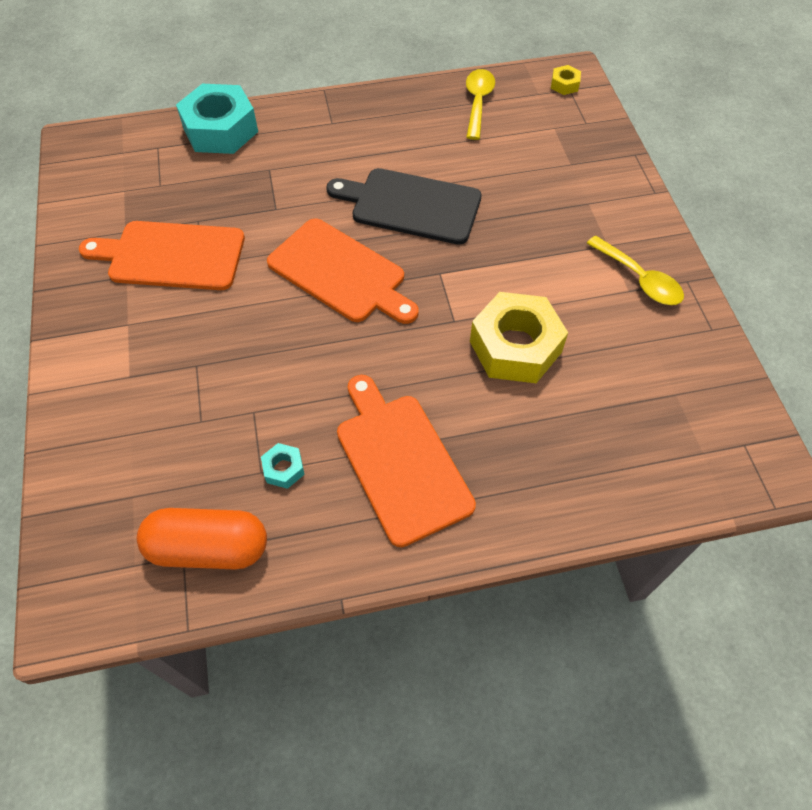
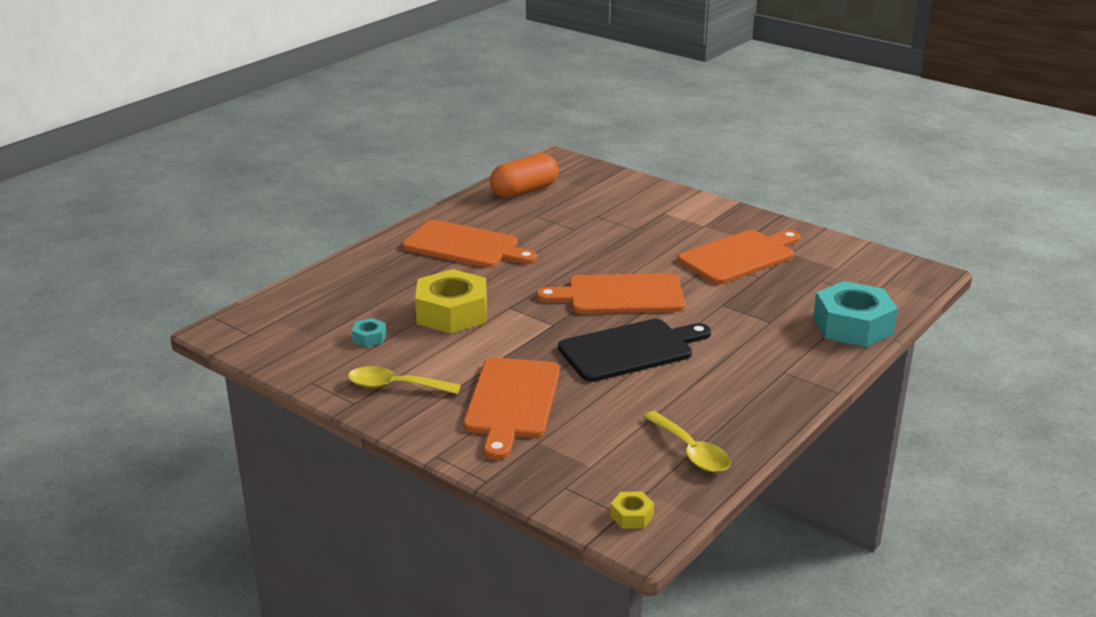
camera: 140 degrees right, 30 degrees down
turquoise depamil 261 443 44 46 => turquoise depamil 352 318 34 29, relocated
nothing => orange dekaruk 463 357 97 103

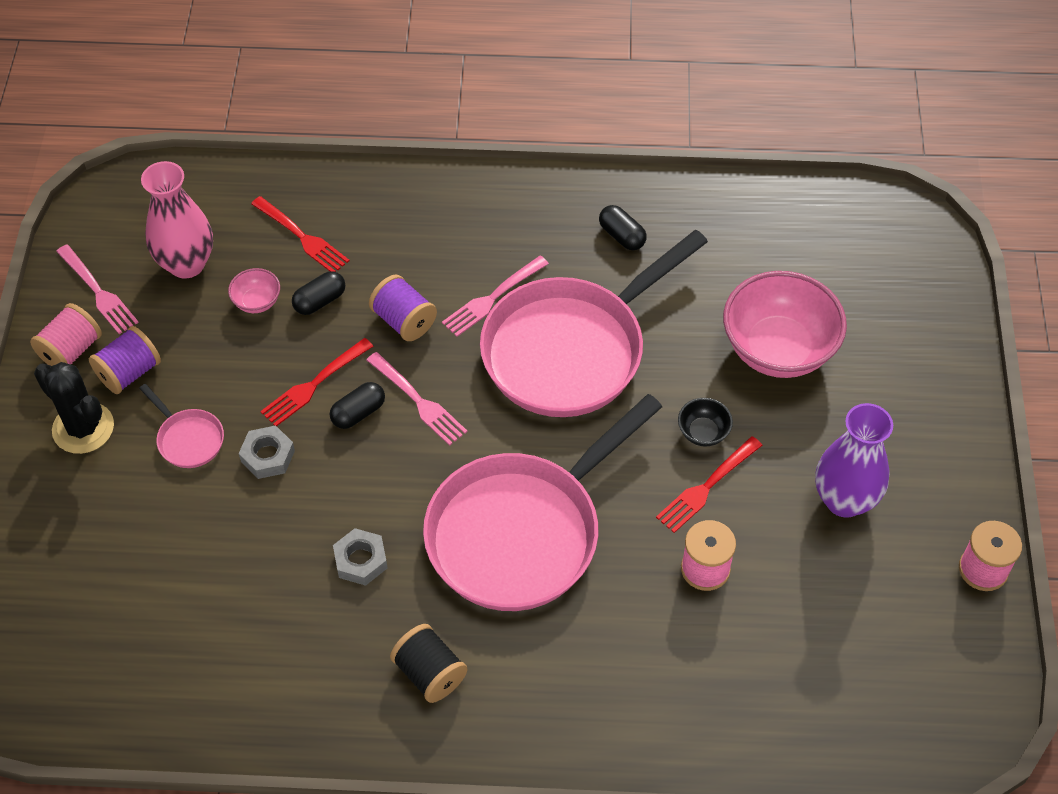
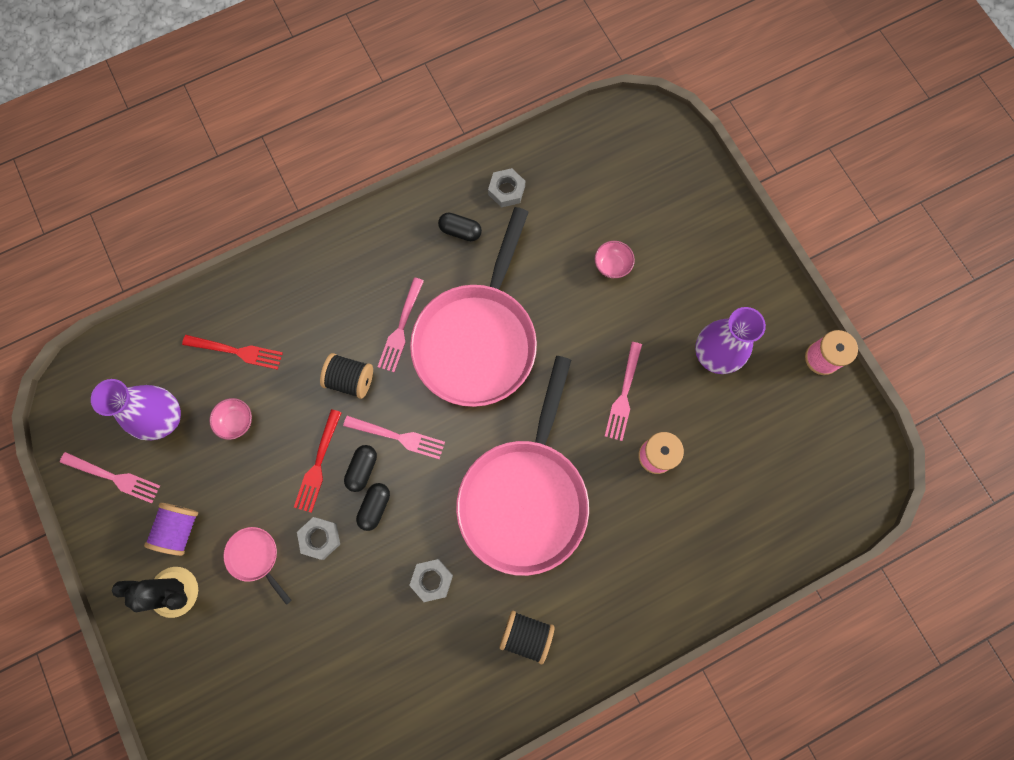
camera: 30 degrees left, 20 degrees up
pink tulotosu 141 161 72 118 => purple tulotosu 91 379 90 61
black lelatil 292 271 53 44 => black lelatil 356 483 34 48, relocated
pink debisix 723 271 124 107 => pink debisix 595 241 40 37, x0.44
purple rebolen 369 275 68 66 => black rebolen 320 353 53 46
pink rebolen 30 303 72 63 => nothing
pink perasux 139 384 85 84 => pink perasux 223 527 69 78, 150 degrees counterclockwise
black debisix 678 398 55 48 => nothing
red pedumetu 656 436 106 97 => pink pedumetu 605 342 37 99
nothing => grey depamil 488 168 37 40

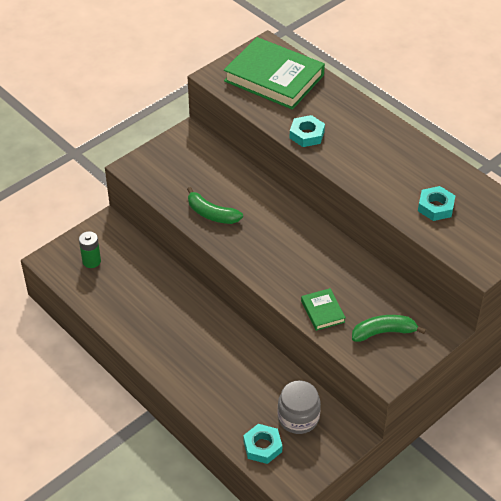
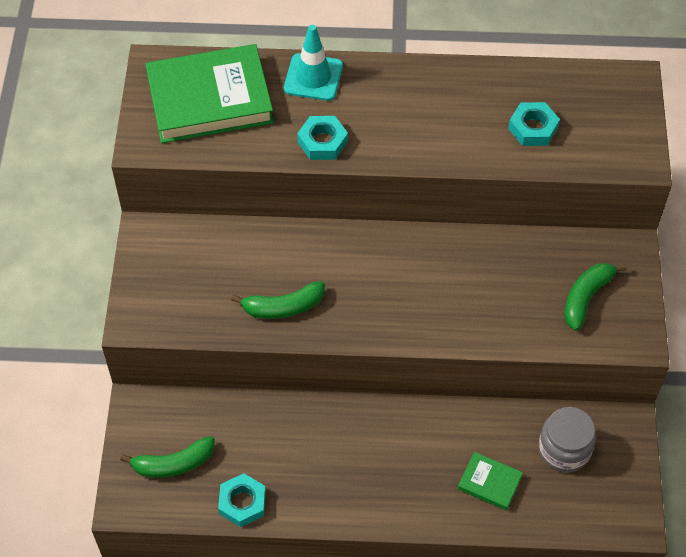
camera: 45 degrees left, 10 degrees up
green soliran 79 231 22 37 => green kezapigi 121 436 94 42
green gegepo 301 288 45 43 => green gegepo 458 452 65 58, relocated
turquoise depamil 243 424 39 40 => turquoise depamil 218 473 48 54, relocated
nothing => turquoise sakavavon 284 25 59 76

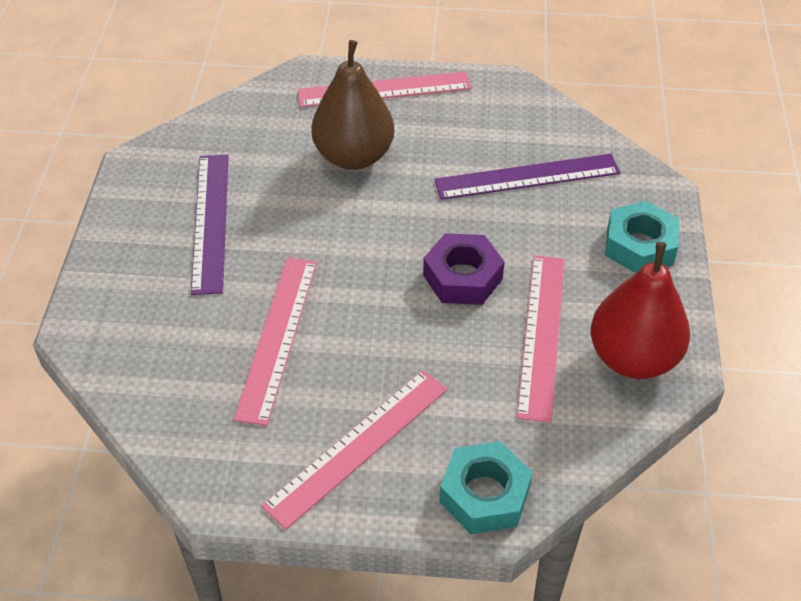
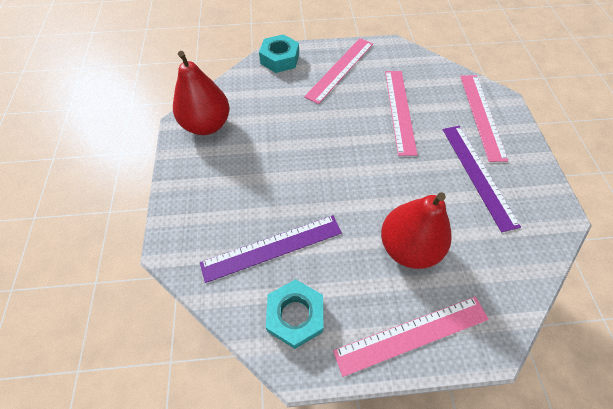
camera: 170 degrees right, 10 degrees up
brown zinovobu 311 40 83 130 => red zinovobu 381 192 71 77
turquoise depamil 605 201 74 72 => turquoise depamil 266 279 57 70, relocated
purple depamil 423 233 82 72 => nothing
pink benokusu 517 255 48 168 => pink benokusu 460 75 48 87, relocated

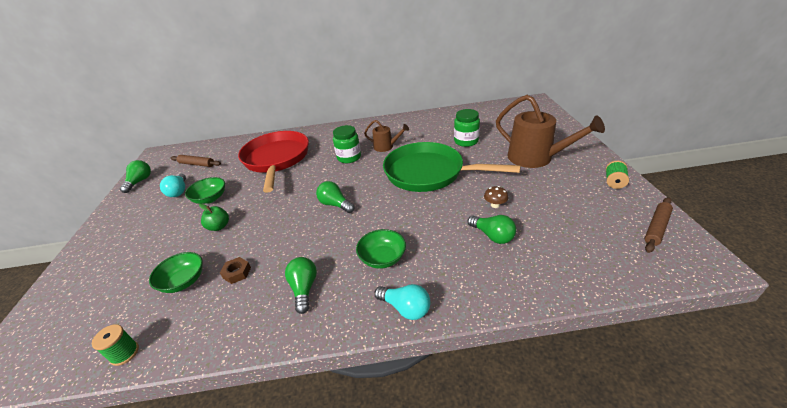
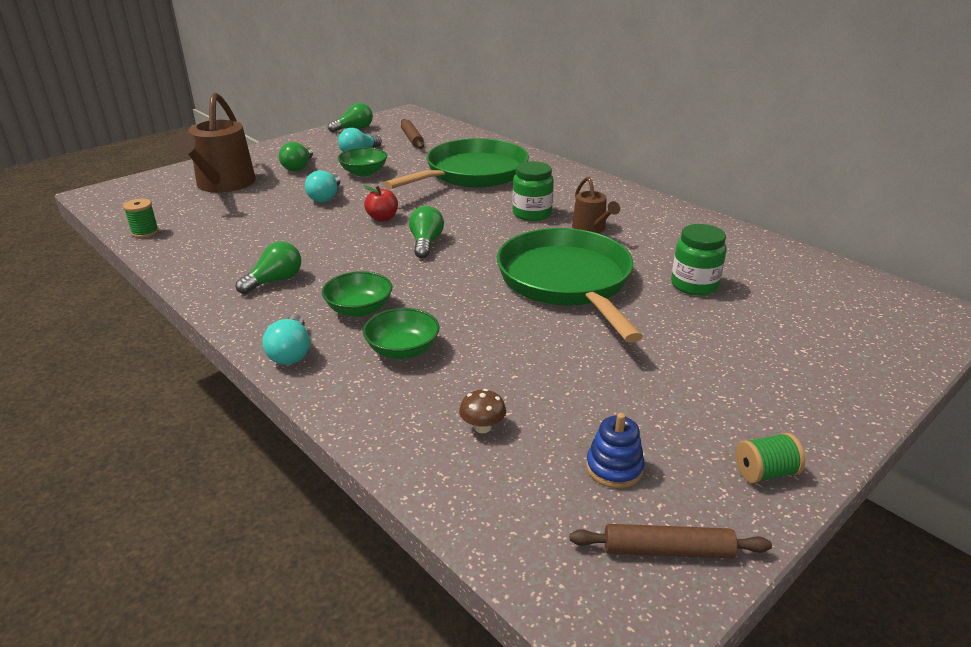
camera: 50 degrees right, 5 degrees down
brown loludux 496 95 109 73 => brown loludux 171 93 85 100, relocated
red perasux 238 131 71 62 => green perasux 383 138 146 51
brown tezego 484 186 24 22 => brown tezego 459 389 47 44, relocated
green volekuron 199 204 30 27 => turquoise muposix 305 170 35 32
green muposix 468 215 48 29 => green muposix 279 142 34 29, relocated
green debisix 149 252 54 41 => green debisix 363 308 76 51, relocated
brown depamil 220 257 31 27 => nothing
nothing => red volekuron 363 185 35 37
nothing => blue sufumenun 586 413 59 75

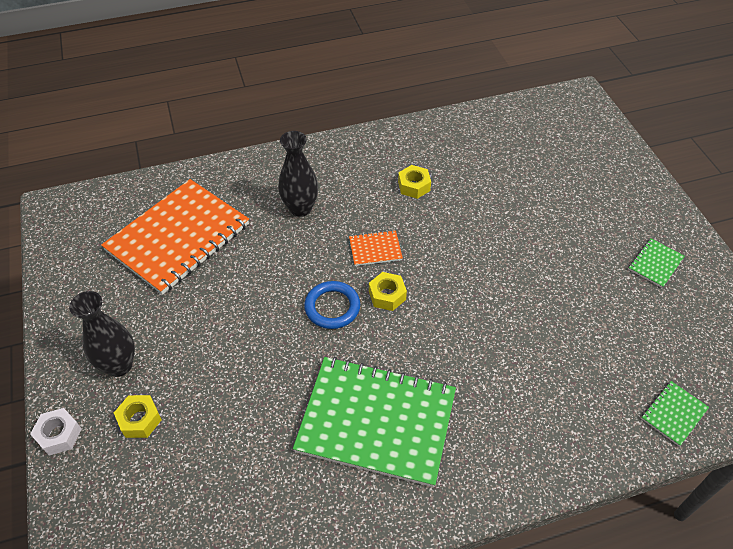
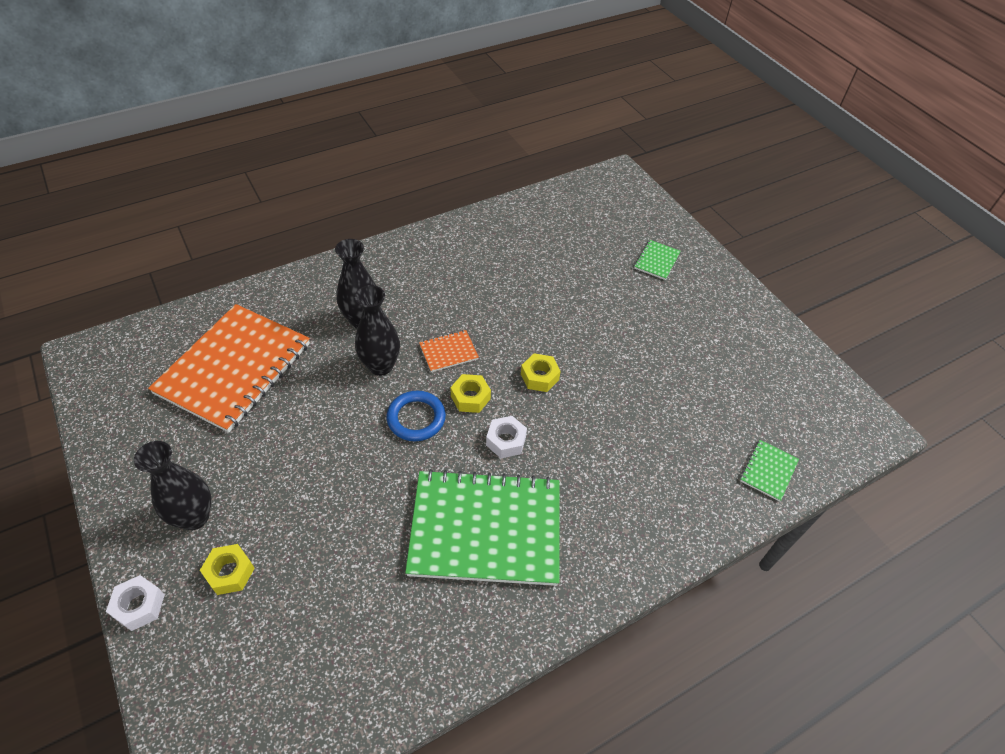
camera: 15 degrees left, 0 degrees up
yellow depamil 398 165 33 34 => yellow depamil 521 353 40 39, relocated
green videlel 628 239 57 49 => green videlel 634 240 47 40, relocated
nothing => black tulotosu 355 285 45 91
nothing => white depamil 486 416 41 42

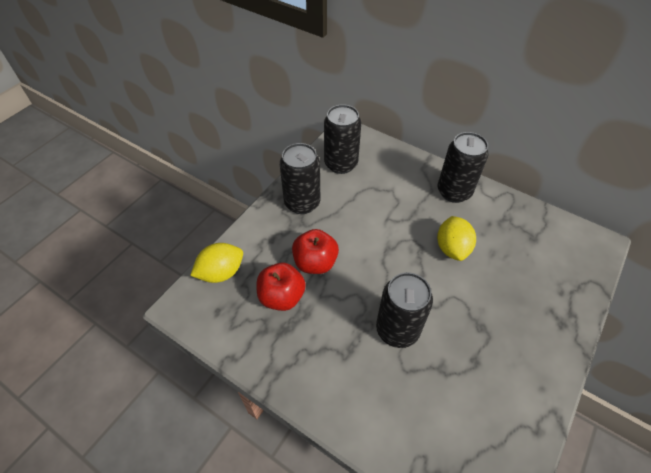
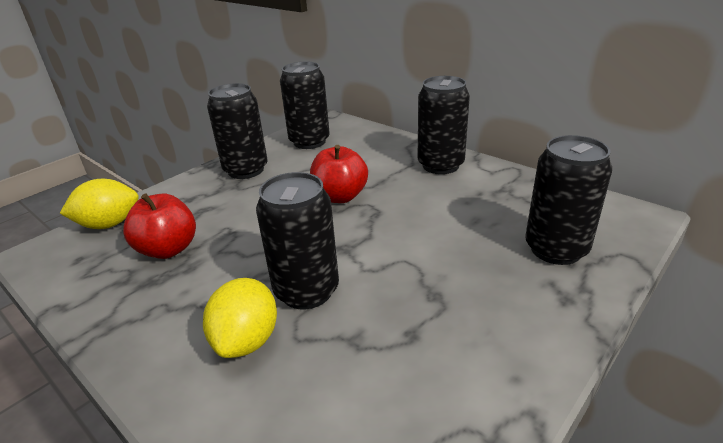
camera: 10 degrees right, 20 degrees down
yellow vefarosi 437 216 39 45 => yellow vefarosi 203 278 74 80, relocated
red volekuron 292 229 47 45 => red volekuron 310 145 58 58, relocated
nothing => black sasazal 525 135 87 130

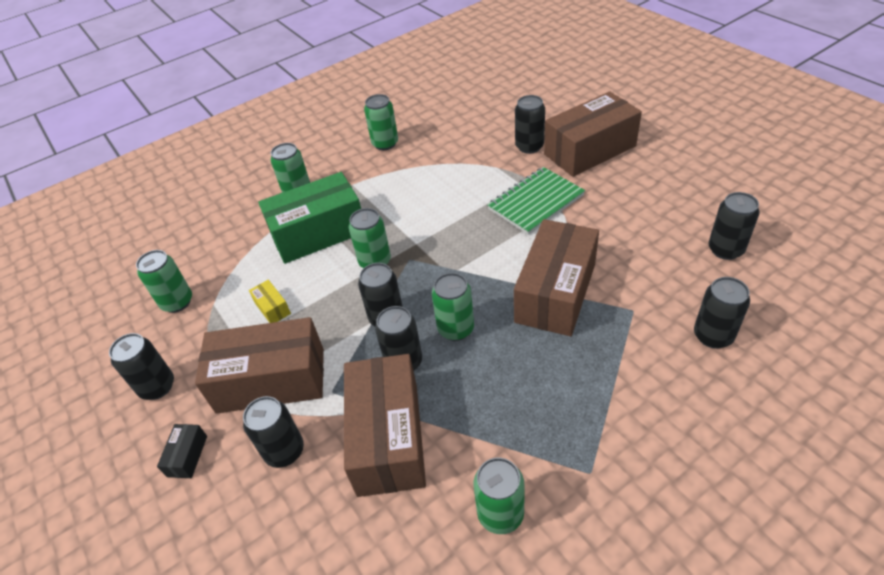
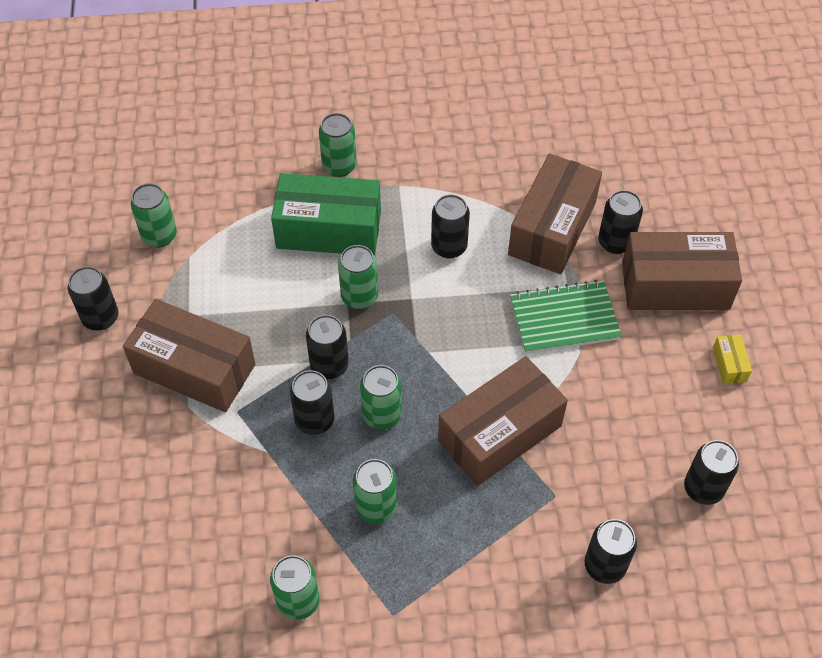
camera: 25 degrees right, 10 degrees up
green sasazal 364 94 34 56 => green sasazal 353 459 44 65, relocated
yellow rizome 249 280 42 43 => yellow rizome 713 334 39 50, relocated
brown rizome 344 354 82 143 => brown rizome 508 153 94 121, relocated
black sasazal 243 396 61 72 => black sasazal 431 194 39 65, relocated
black rizome 157 424 50 54 => nothing

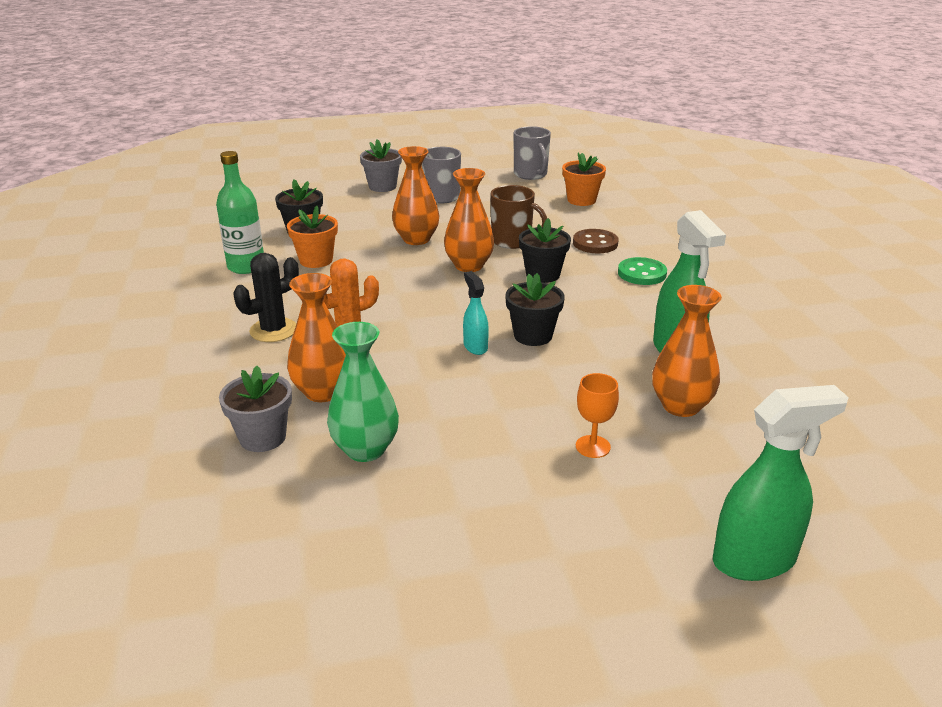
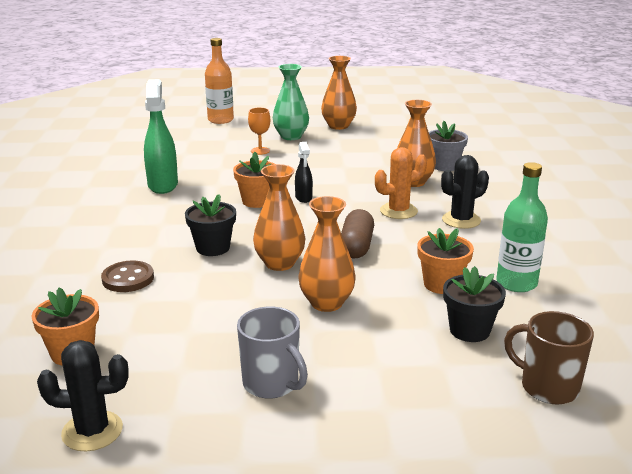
camera: 170 degrees left, 5 degrees down
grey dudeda 513 126 38 54 => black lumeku 37 340 92 112
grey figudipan 360 139 42 53 => nothing
brown dudeda 490 185 57 64 => brown dudeda 504 311 90 93, relocated
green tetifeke 618 257 49 28 => nothing
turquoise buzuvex 463 271 26 84 => black buzuvex 295 142 18 61
black figudipan 505 273 60 73 => orange figudipan 233 152 41 56
orange tulotosu 652 285 70 132 => orange tulotosu 321 56 36 74, relocated
green tulotosu 327 322 72 140 => green tulotosu 273 64 36 76, relocated
green buzuvex 713 385 136 196 => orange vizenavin 205 38 29 86
nothing => brown lelatil 341 209 33 49

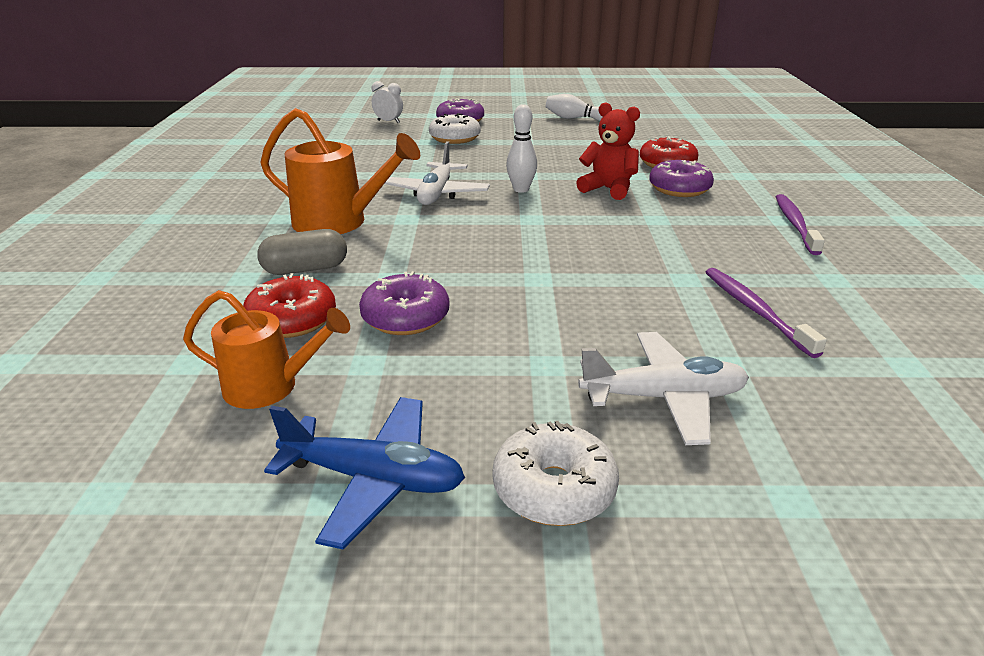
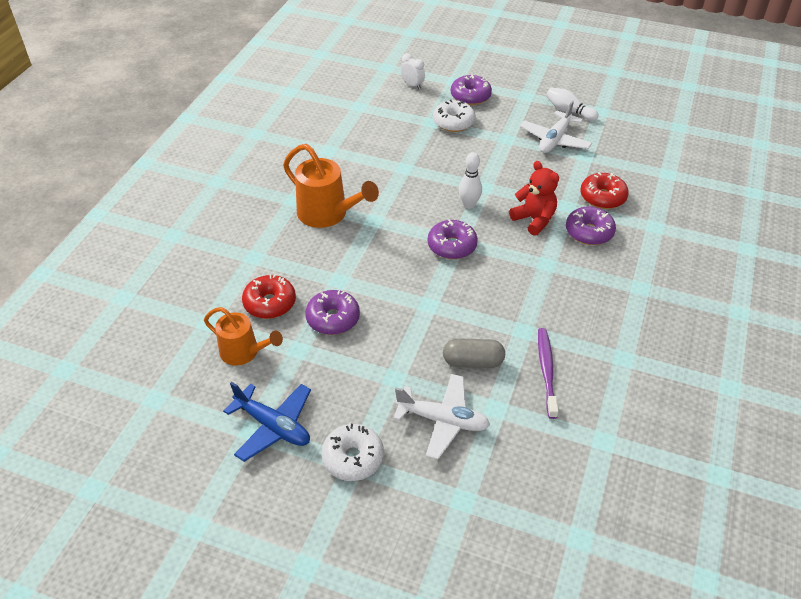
camera: 20 degrees right, 15 degrees up
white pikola 384 141 106 64 => white pikola 520 100 72 53, relocated
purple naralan 776 194 49 61 => nothing
grey lelatil 257 229 90 46 => grey lelatil 443 338 62 30, relocated
nothing => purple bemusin 428 219 50 40

